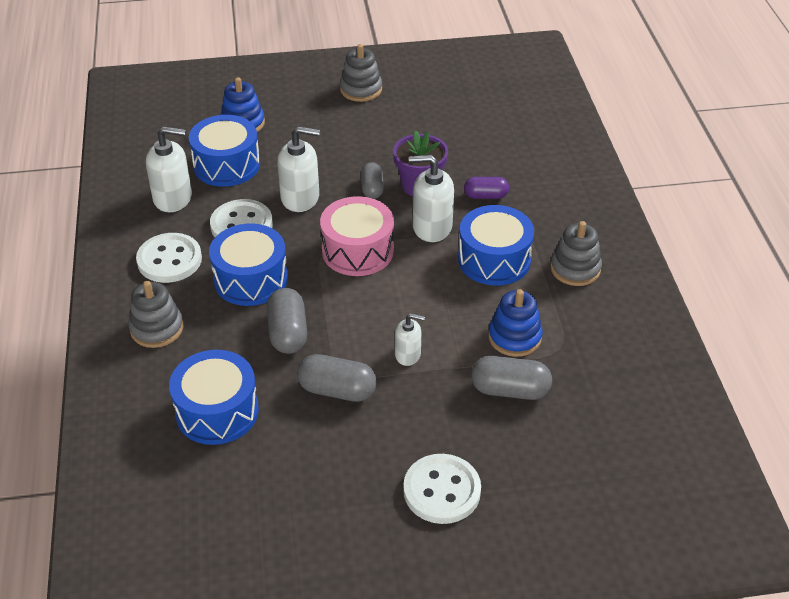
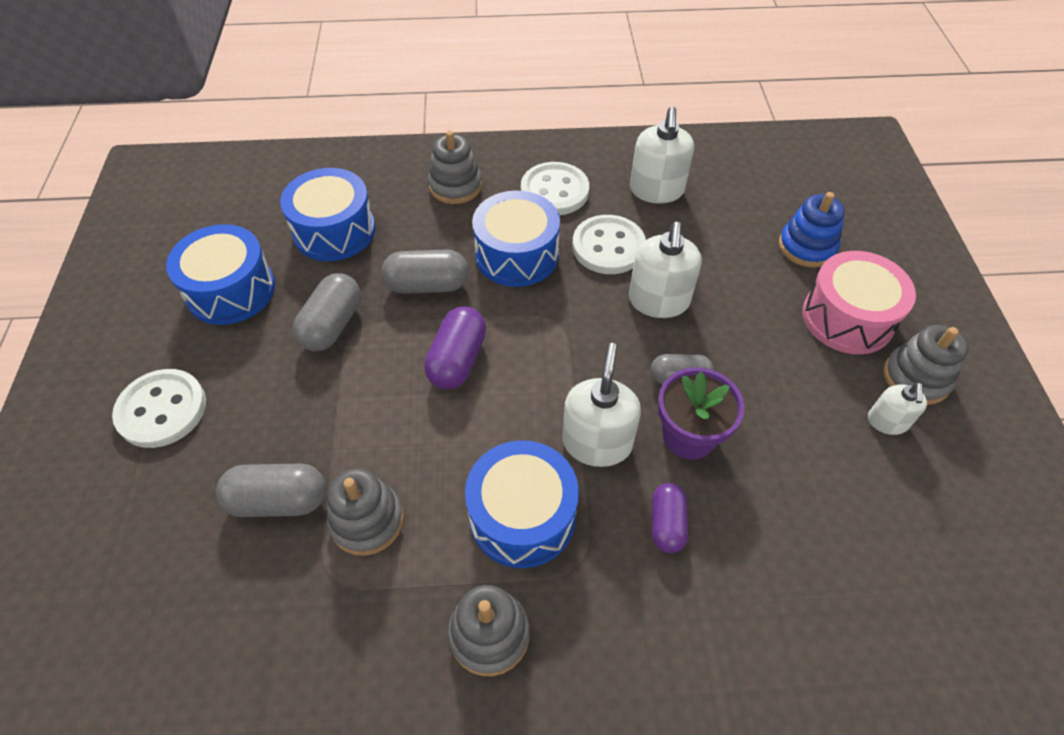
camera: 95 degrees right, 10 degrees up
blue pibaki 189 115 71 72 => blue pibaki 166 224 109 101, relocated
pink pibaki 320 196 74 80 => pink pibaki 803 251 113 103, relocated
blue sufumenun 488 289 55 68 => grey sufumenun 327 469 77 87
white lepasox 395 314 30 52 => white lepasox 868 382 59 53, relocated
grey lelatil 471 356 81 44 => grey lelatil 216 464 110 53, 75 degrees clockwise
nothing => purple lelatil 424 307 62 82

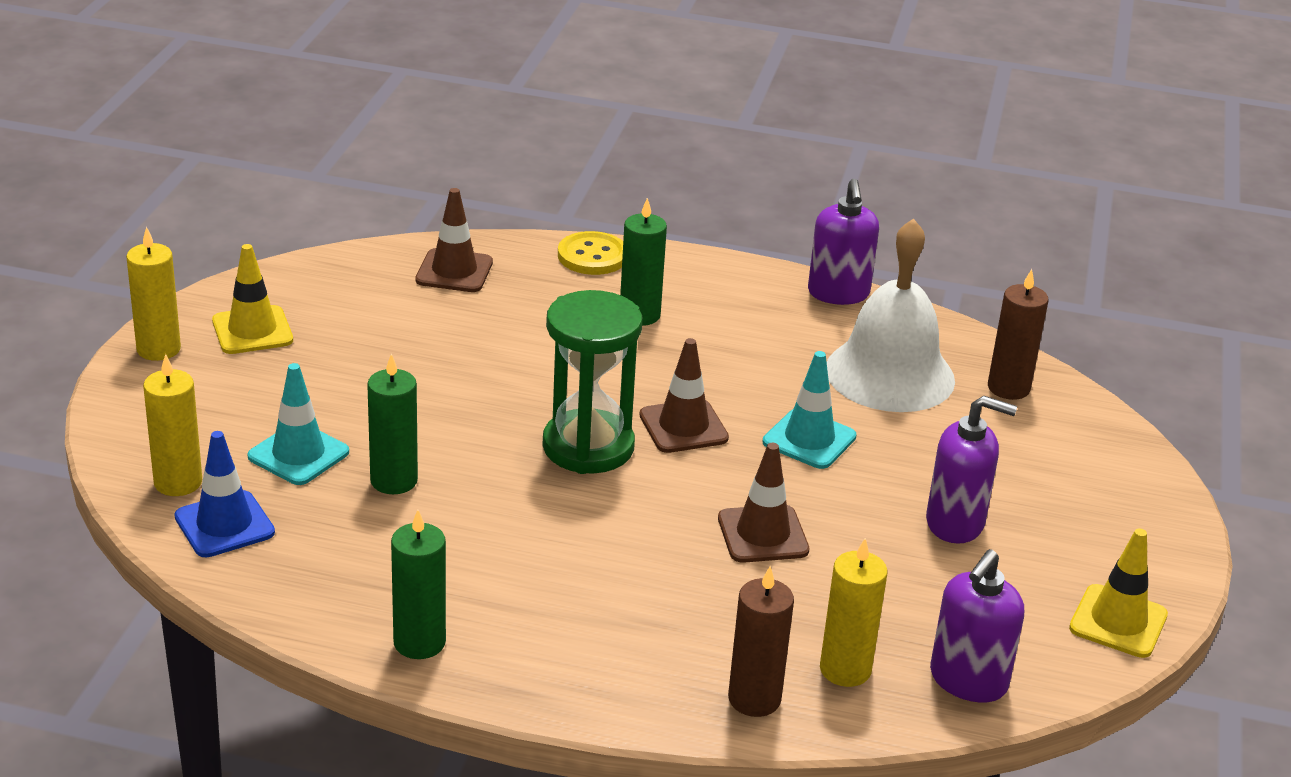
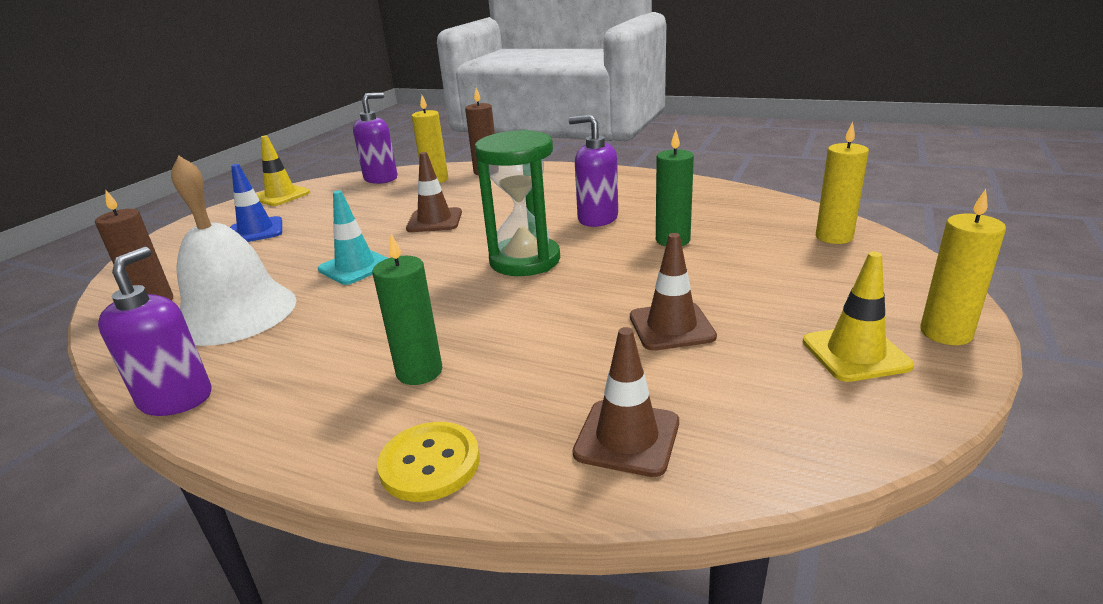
camera: 165 degrees left, 5 degrees down
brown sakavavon 639 338 90 115 => brown sakavavon 630 233 87 118, relocated
turquoise sakavavon 248 363 101 122 => nothing
purple lepasox 926 396 91 148 => purple lepasox 569 114 49 113, relocated
blue sakavavon 174 431 101 126 => blue sakavavon 230 164 52 78, relocated
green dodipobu 391 510 55 149 => nothing

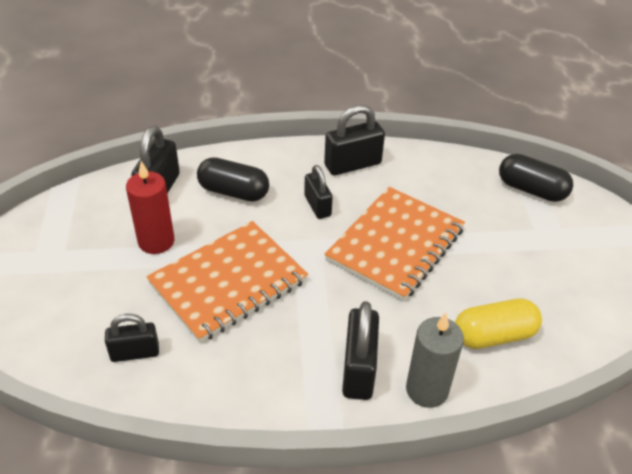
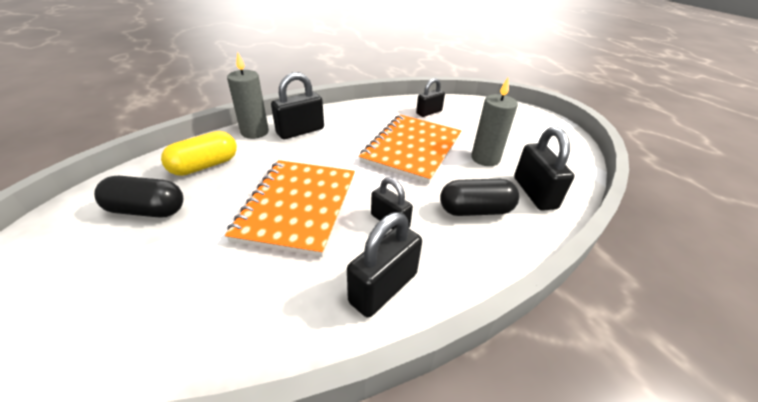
camera: 155 degrees right, 5 degrees down
black lelatil 499 154 74 48 => black lelatil 94 176 89 42, relocated
red dodipobu 126 161 48 93 => grey dodipobu 471 78 47 88
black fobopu 342 301 37 99 => black fobopu 271 72 53 67, 75 degrees clockwise

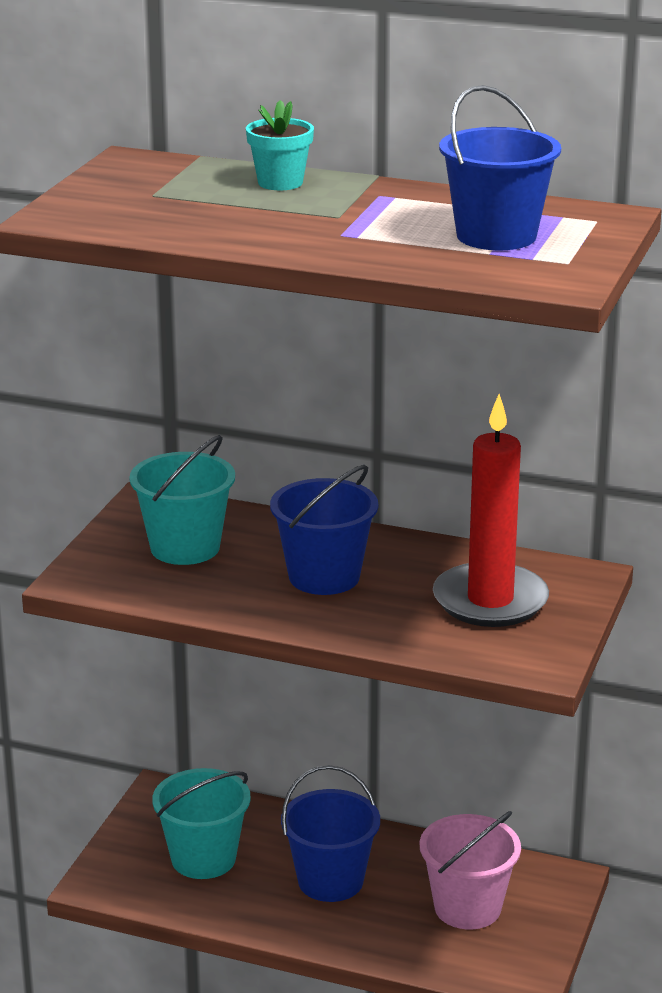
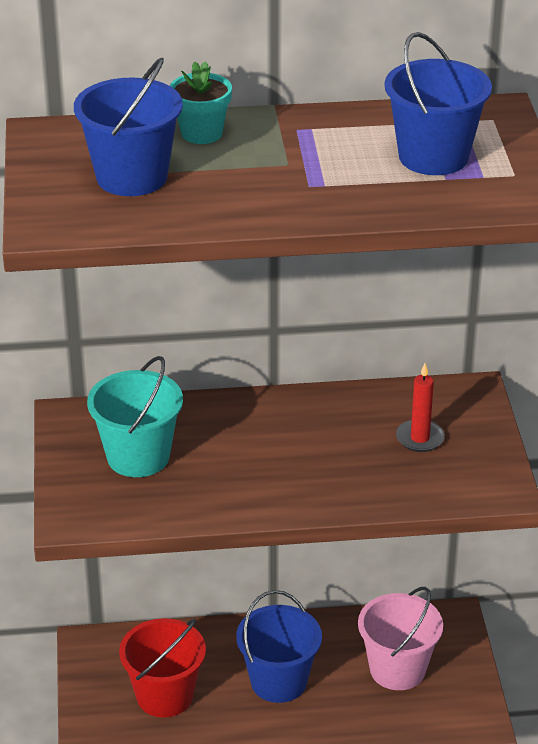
camera: 25 degrees left, 10 degrees up
red dodipobu 433 394 116 233 => red dodipobu 396 363 49 89, x0.49
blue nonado 270 465 108 130 => blue nonado 74 58 109 138, relocated
turquoise nonado 152 768 99 111 => red nonado 119 618 87 100

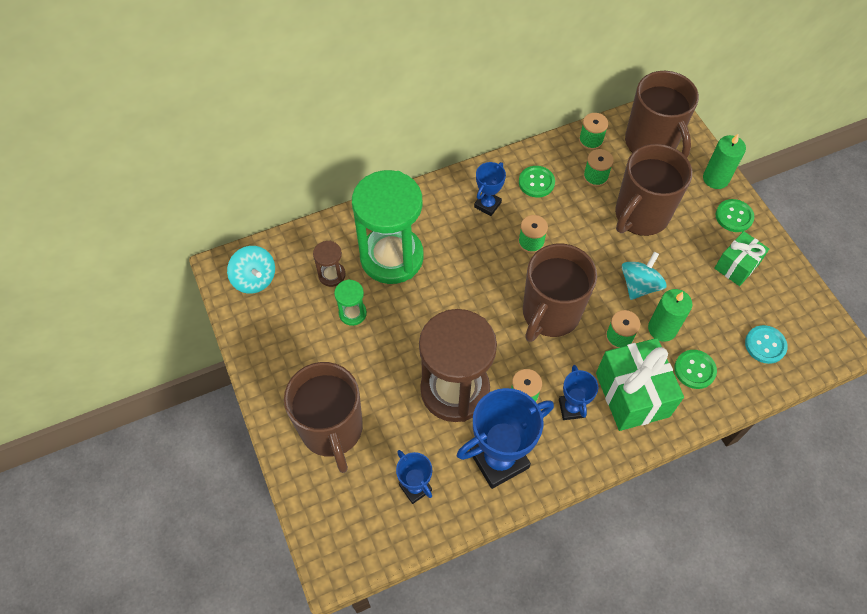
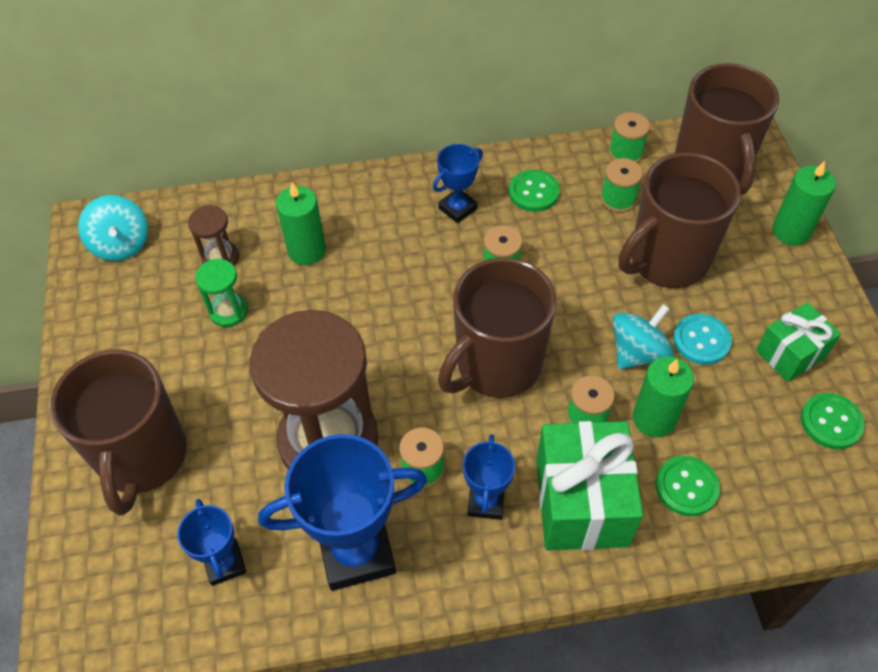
camera: 15 degrees right, 5 degrees down
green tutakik 352 170 72 114 => green dodipobu 276 182 50 83
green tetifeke 716 199 38 33 => green tetifeke 801 393 64 56, relocated
turquoise tetifeke 745 325 43 39 => turquoise tetifeke 673 314 59 51, relocated

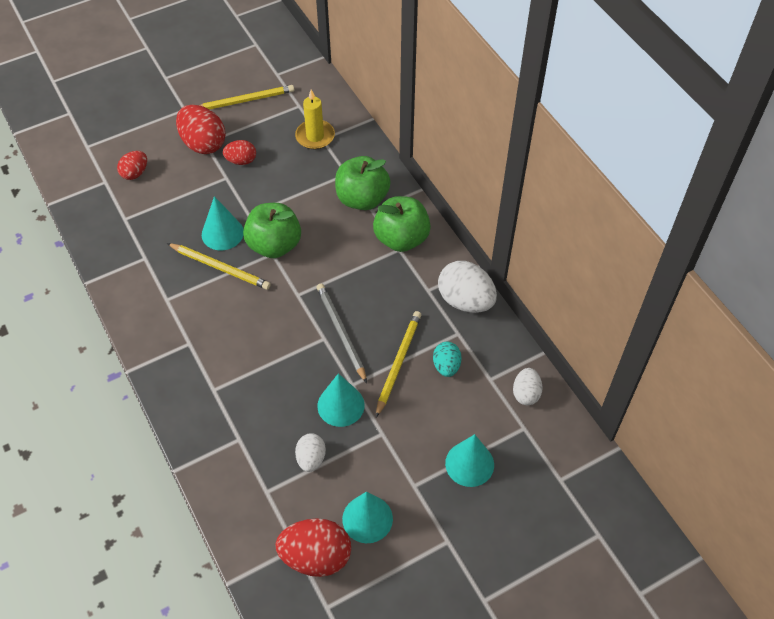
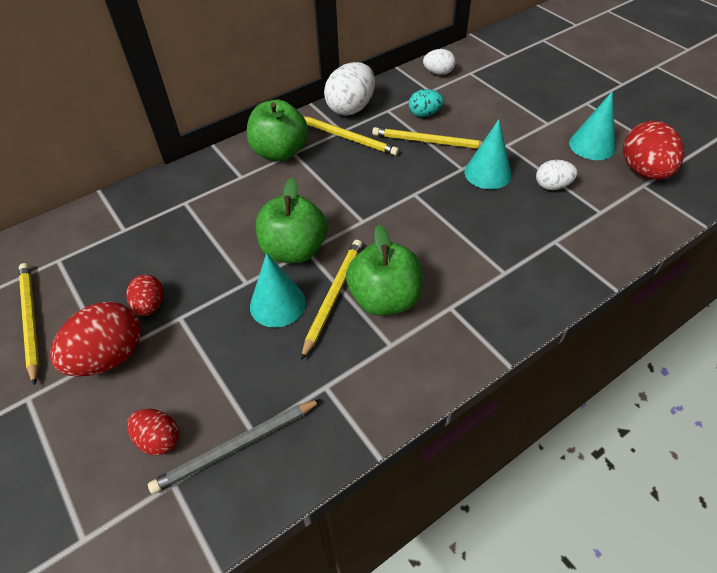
camera: 95 degrees left, 5 degrees down
yellow dodipobu 295 90 40 59 => nothing
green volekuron 335 156 56 54 => green volekuron 346 224 77 92, relocated
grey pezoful 316 284 51 99 => grey pezoful 148 399 174 95, relocated
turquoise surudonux 445 434 49 53 => nothing
nothing => yellow pezoful 303 116 96 40

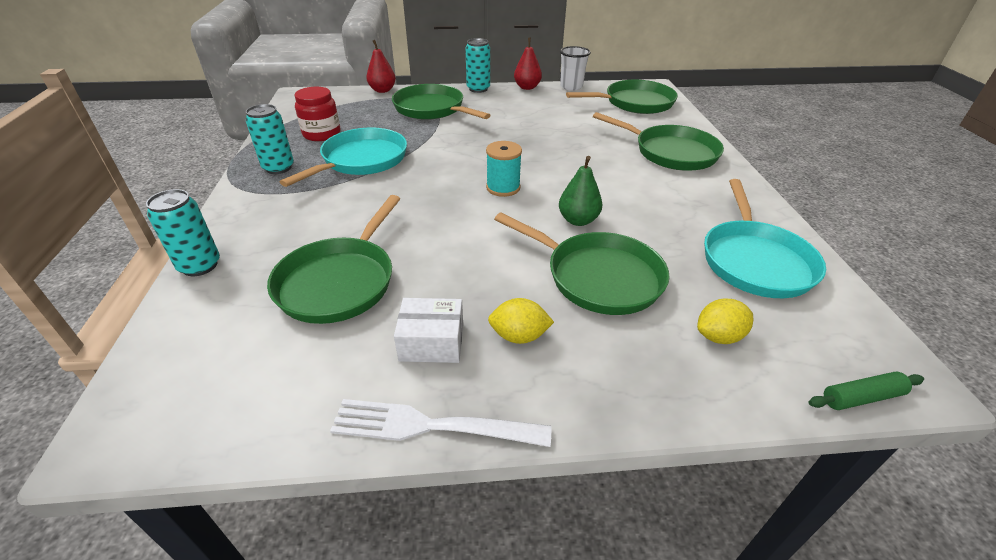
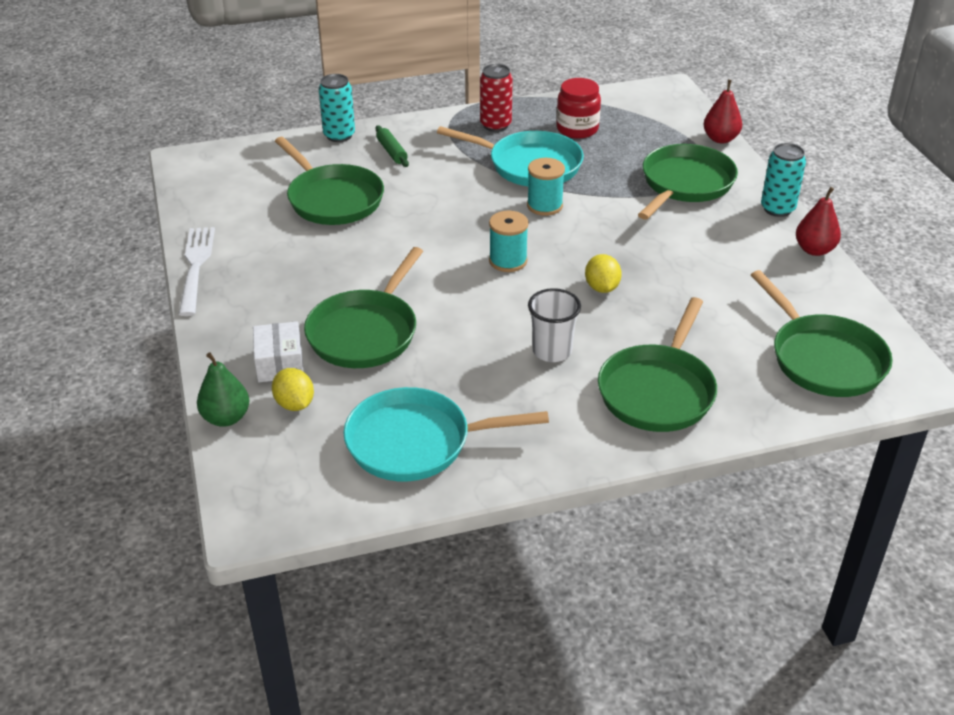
camera: 80 degrees right, 0 degrees up
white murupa 560 46 31 44 => white murupa 528 288 53 74, relocated
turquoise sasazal 246 104 48 70 => red sasazal 480 64 33 68
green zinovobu 559 156 44 70 => green zinovobu 197 353 52 74, relocated
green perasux 267 195 133 129 => green perasux 275 137 109 88, 135 degrees counterclockwise
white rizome 394 298 69 65 => white rizome 253 321 51 61, relocated
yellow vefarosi 488 298 66 46 => yellow vefarosi 585 254 37 39, relocated
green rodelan 808 372 116 38 => green rodelan 376 126 33 41, relocated
nothing => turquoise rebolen 527 158 38 58

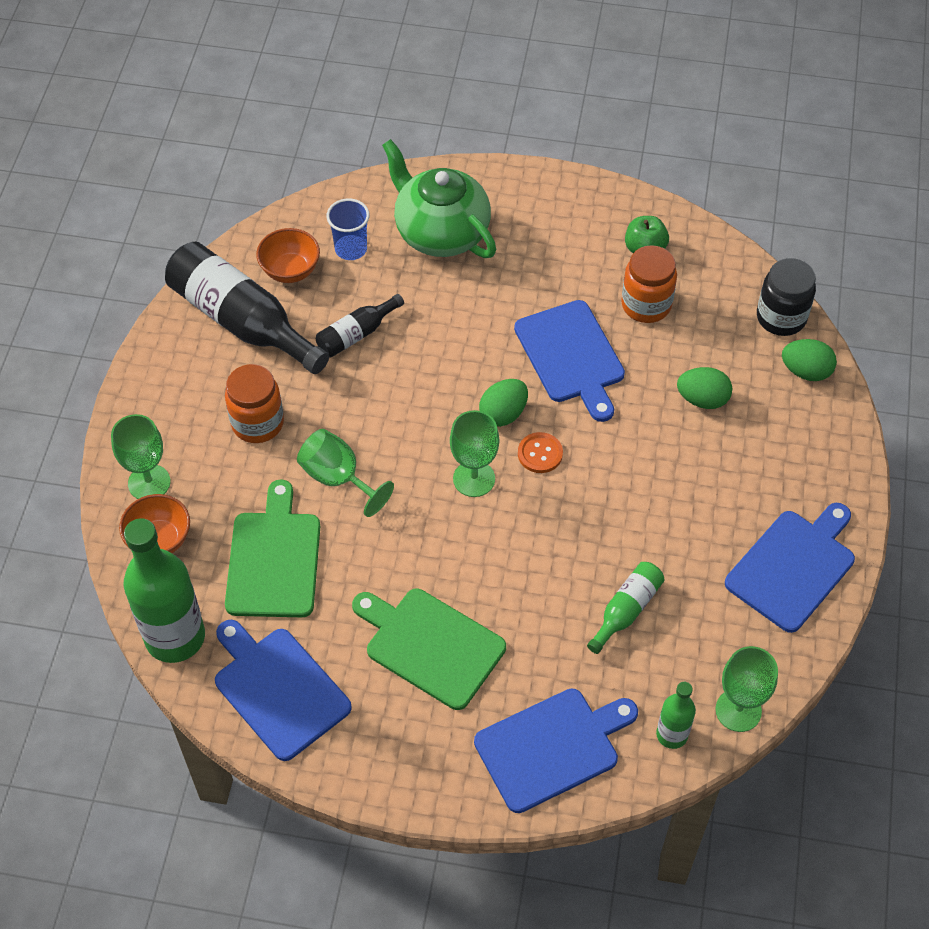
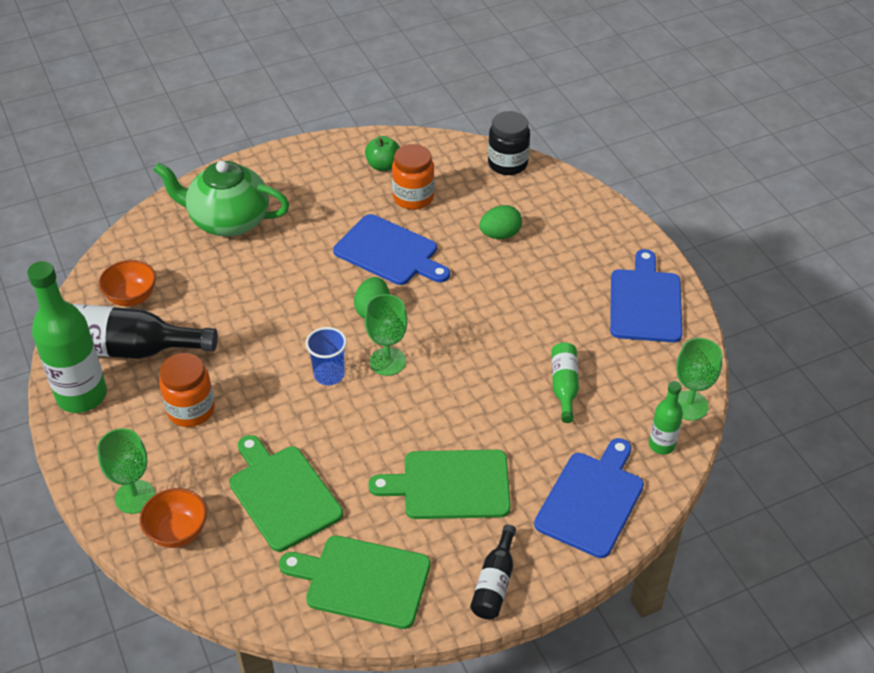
camera: 35 degrees left, 10 degrees down
blue murupa 326 199 44 61 => blue murupa 305 327 42 58, relocated
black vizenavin 316 294 88 64 => black vizenavin 470 524 46 95, relocated
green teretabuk 782 339 55 42 => nothing
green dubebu 297 429 97 88 => nothing
orange tetifeke 518 432 45 41 => nothing
green vizenavin 124 518 81 145 => green vizenavin 27 261 80 152, relocated
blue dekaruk 215 620 137 141 => green dekaruk 279 536 151 93

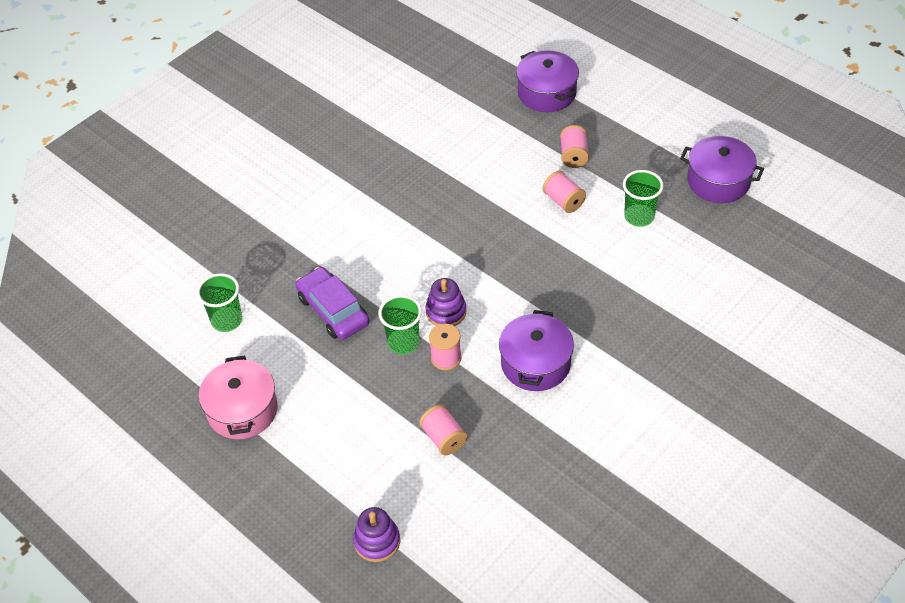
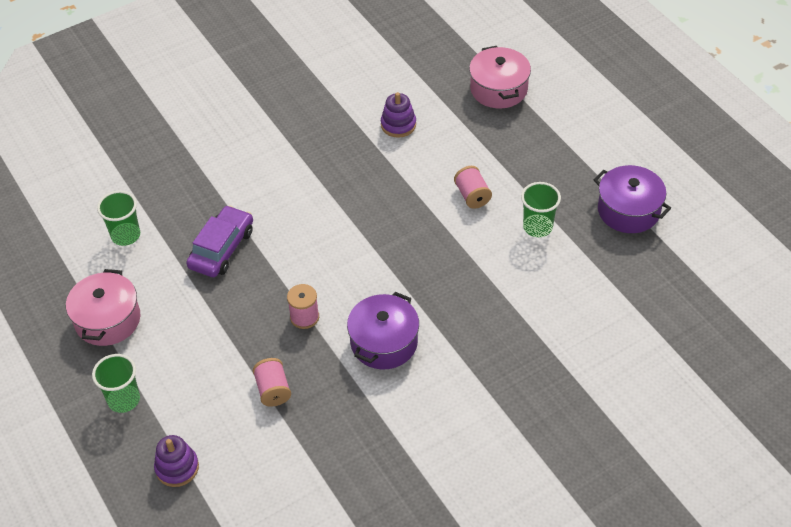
camera: 15 degrees right, 0 degrees up
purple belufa 516 50 63 62 => pink belufa 469 46 62 62
pink rebolen 560 125 29 43 => nothing
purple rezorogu 295 267 74 73 => purple rezorogu 186 205 67 72, 45 degrees clockwise
purple sufumenun 426 278 41 48 => purple sufumenun 381 92 35 46, relocated
green murupa 379 295 43 59 => green murupa 92 354 48 59, relocated

